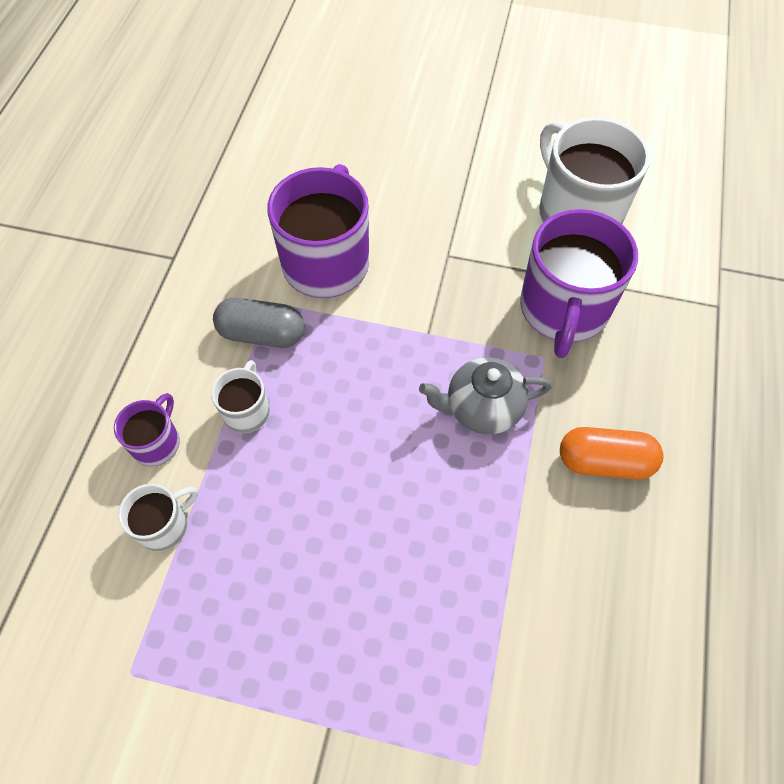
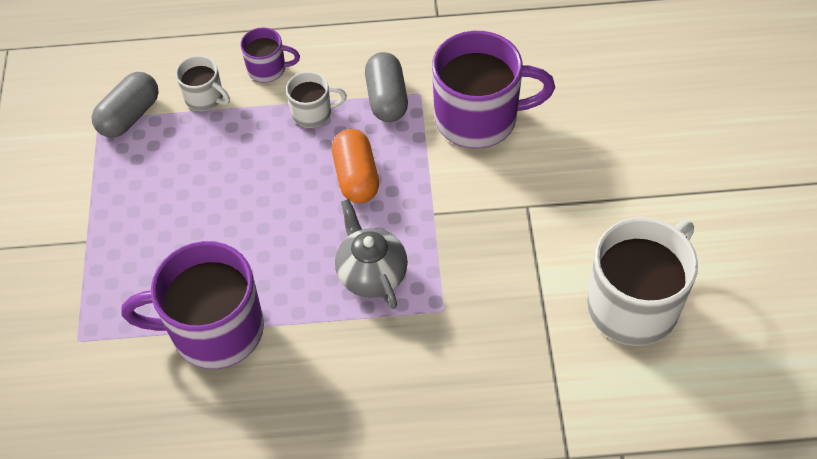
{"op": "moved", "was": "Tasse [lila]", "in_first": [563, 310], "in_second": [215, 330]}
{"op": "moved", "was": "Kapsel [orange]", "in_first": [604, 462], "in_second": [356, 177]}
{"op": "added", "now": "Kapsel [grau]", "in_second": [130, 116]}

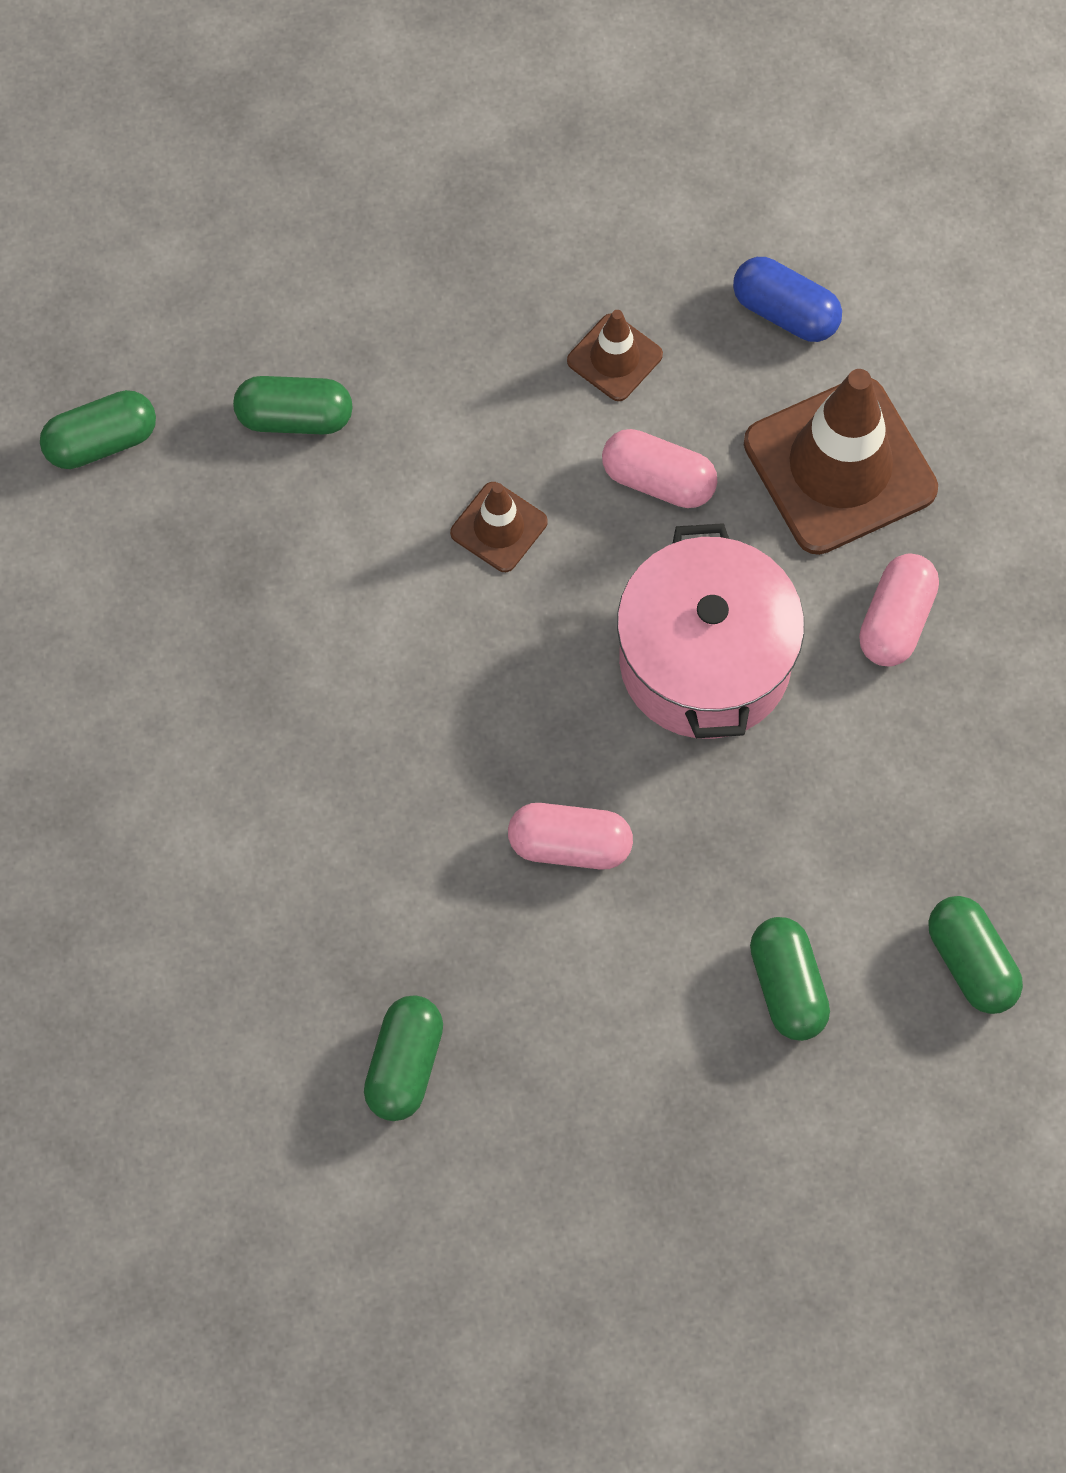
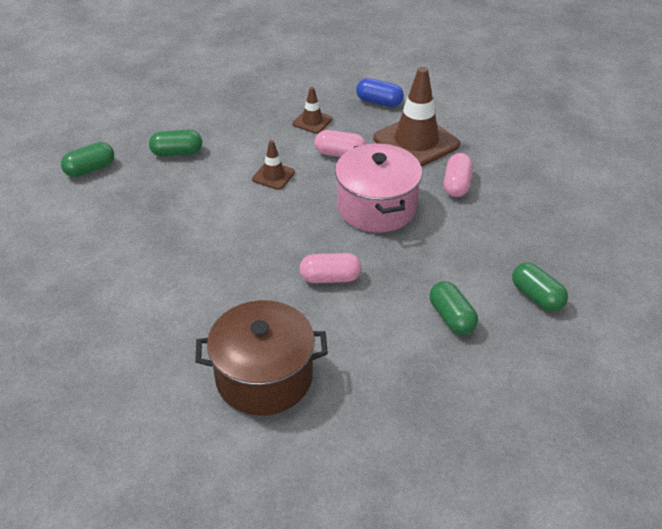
{"op": "replaced", "was": "Kapsel [grün]", "now": "Kochtopf [braun]", "in_first": [405, 1065], "in_second": [264, 377]}

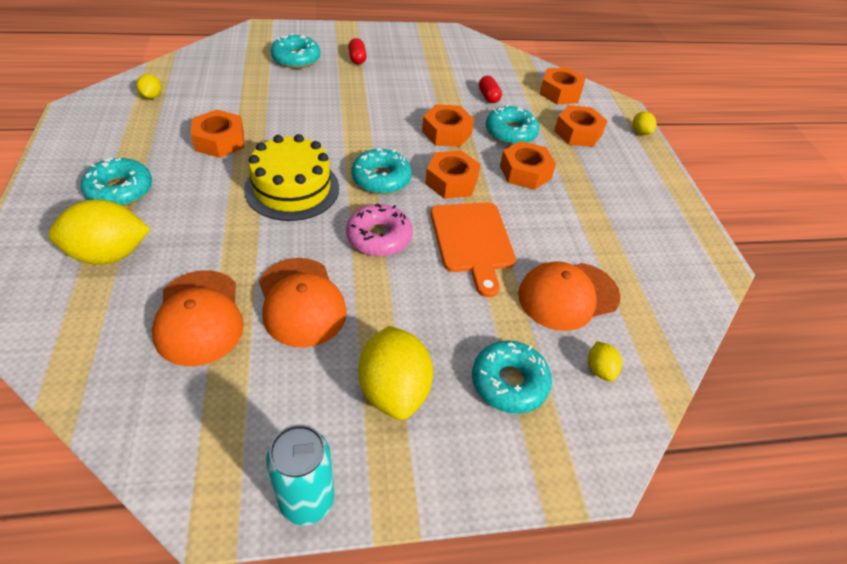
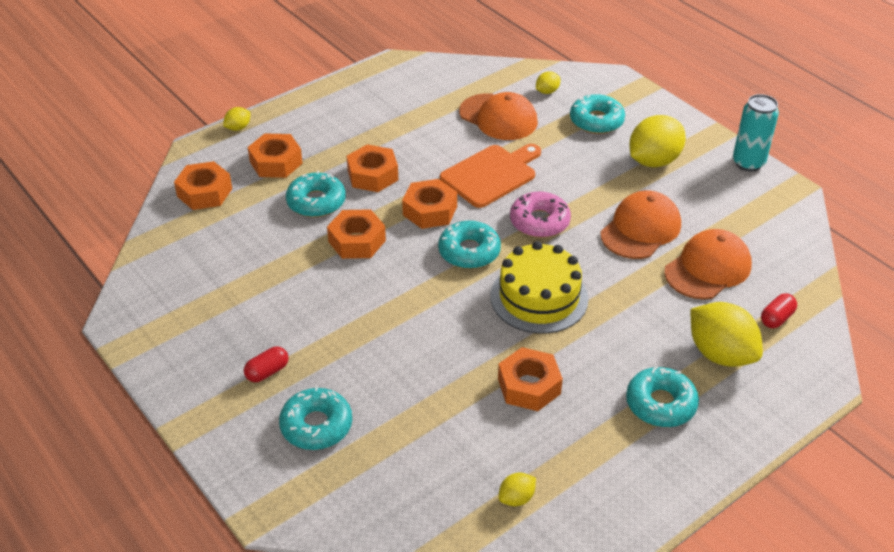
{"op": "moved", "was": "Kapsel [rot]", "in_first": [488, 97], "in_second": [776, 318]}

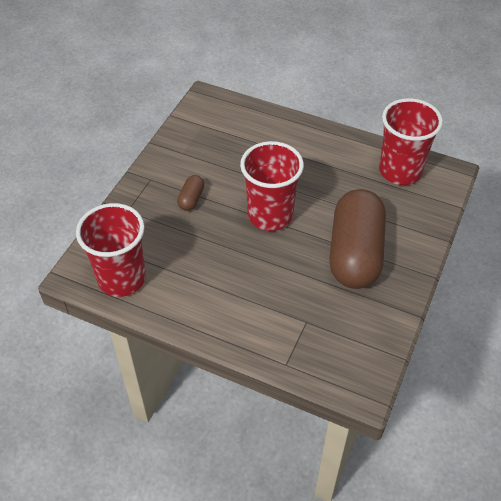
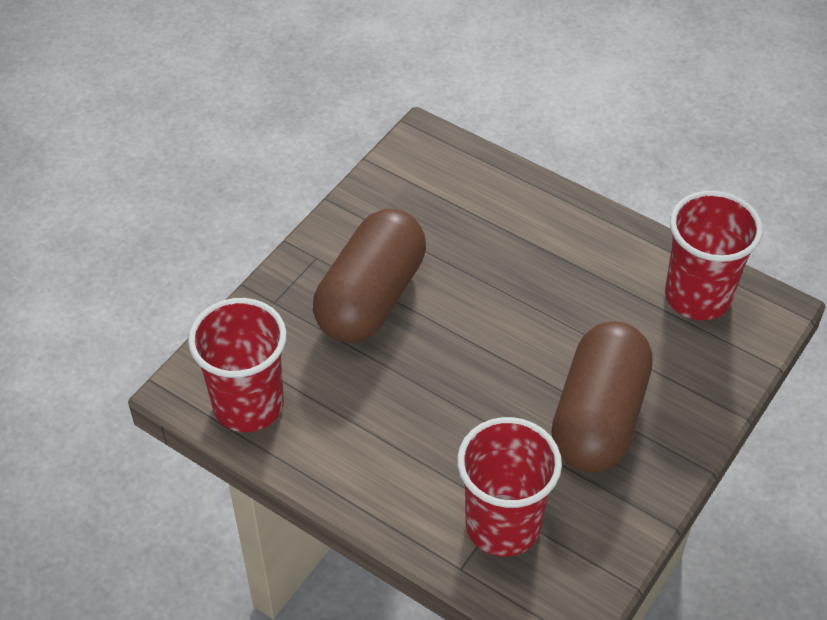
{"op": "resized", "was": "Kapsel [braun]", "in_first": [191, 199], "in_second": [371, 297], "ratio": 2.49}
{"op": "moved", "was": "Becher [rot]", "in_first": [270, 215], "in_second": [502, 525]}

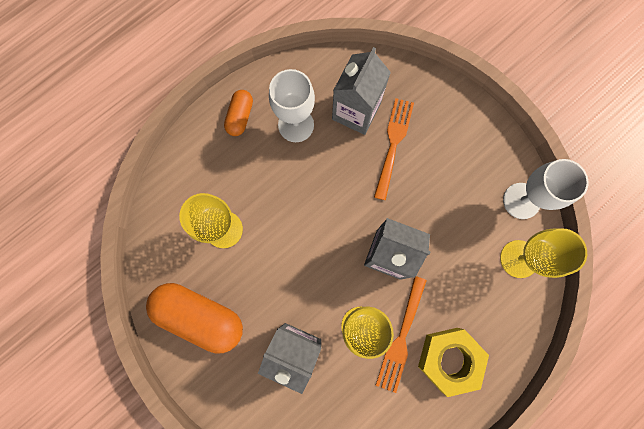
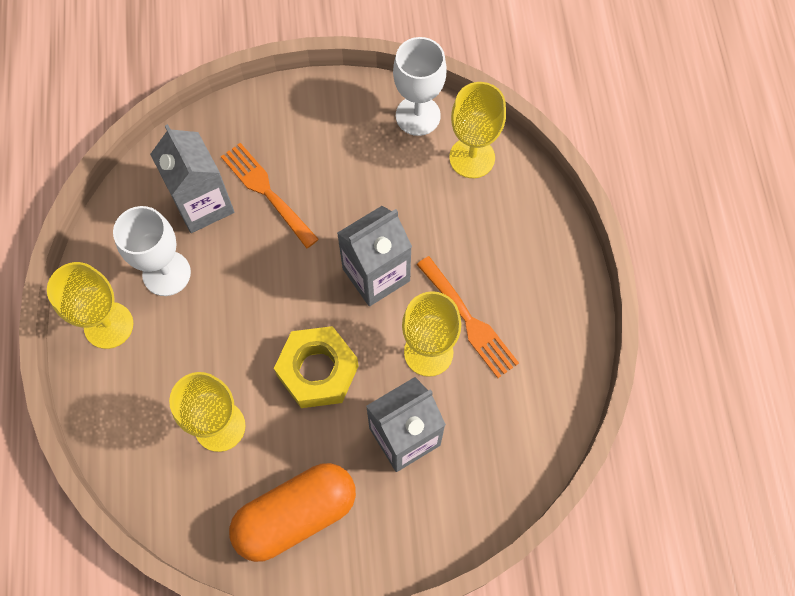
{"op": "replaced", "was": "Kapsel [orange]", "now": "Kelch [gelb]", "in_first": [240, 117], "in_second": [108, 325]}
{"op": "moved", "was": "Sechskantmutter [gelb]", "in_first": [449, 359], "in_second": [318, 371]}

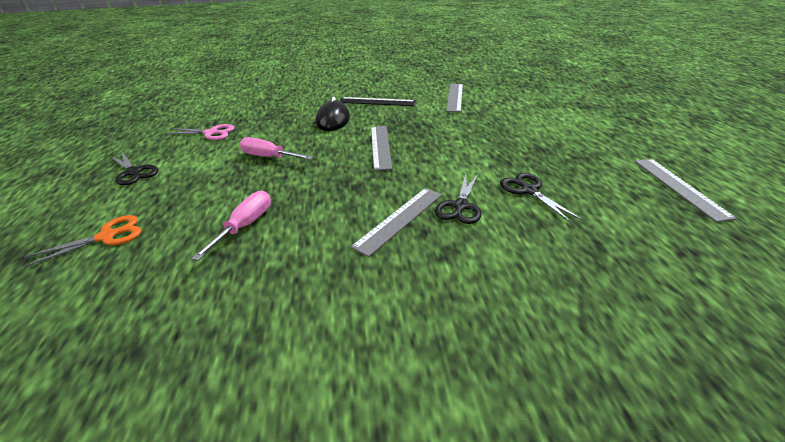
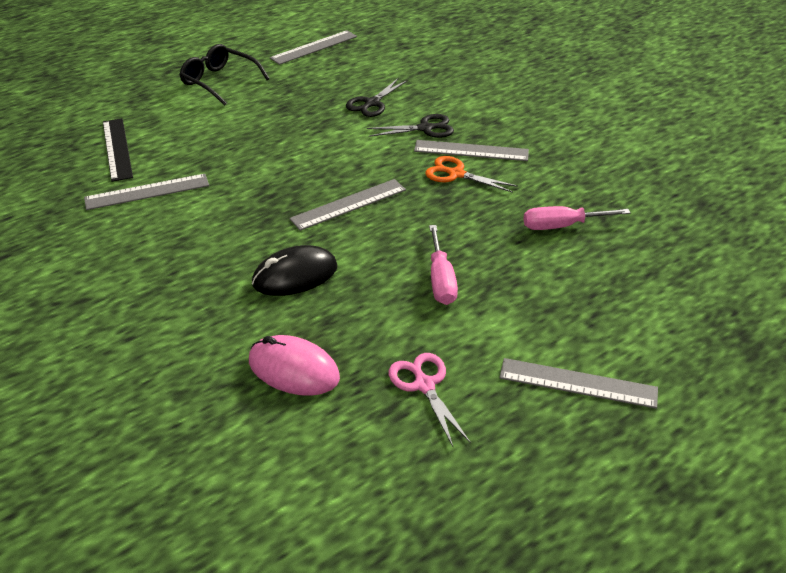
{"op": "moved", "was": "Schere [orange]", "in_first": [107, 236], "in_second": [456, 174]}
{"op": "replaced", "was": "Schere [schwarz]", "now": "Lineal [grau]", "in_first": [134, 172], "in_second": [578, 383]}
{"op": "moved", "was": "Lineal [schwarz]", "in_first": [377, 102], "in_second": [117, 149]}
{"op": "added", "now": "Brille [schwarz]", "in_second": [219, 81]}
{"op": "added", "now": "Computermaus [rosa]", "in_second": [293, 369]}

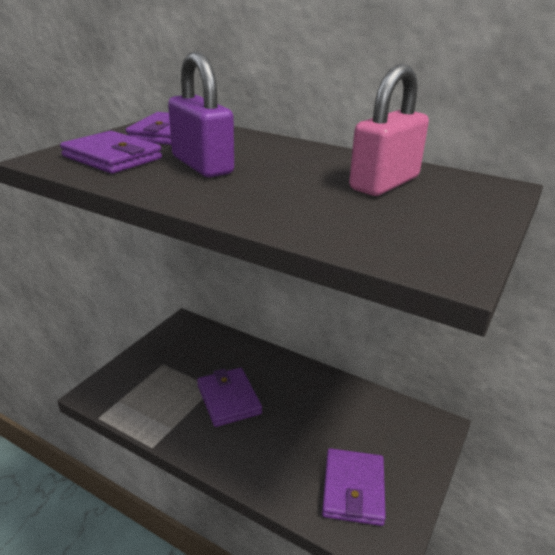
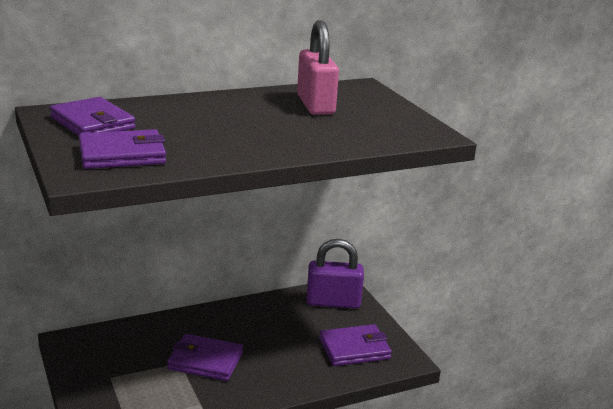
{"op": "moved", "was": "Vorhängeschloss [lila]", "in_first": [202, 165], "in_second": [333, 302]}
{"op": "turned", "was": "Geldbörse [lila]", "in_first": [353, 489], "in_second": [354, 349], "clockwise": -60}

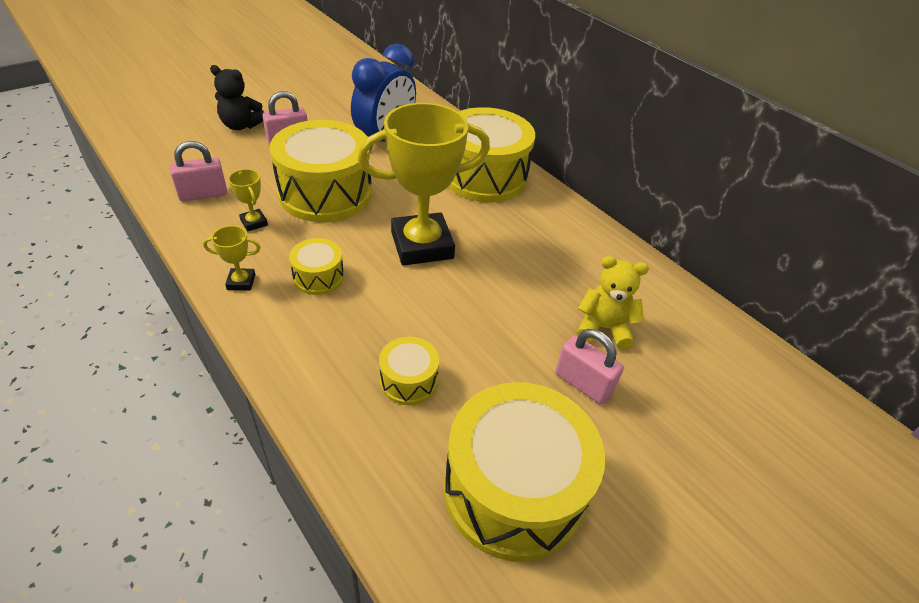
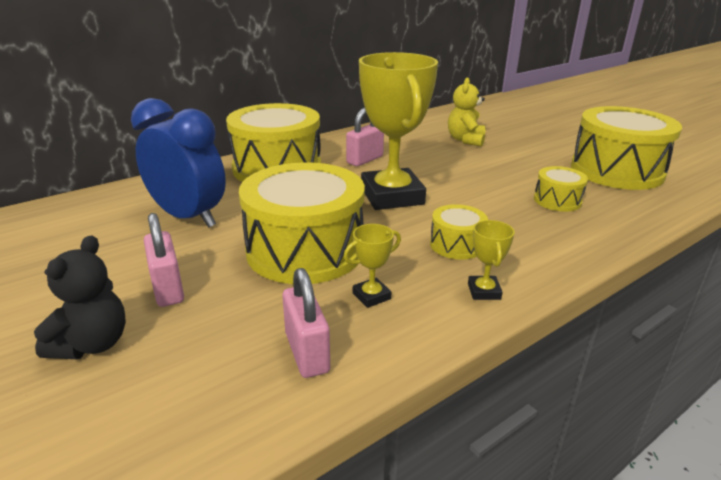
{"op": "moved", "was": "Vorhängeschloss [rosa]", "in_first": [582, 384], "in_second": [365, 160]}

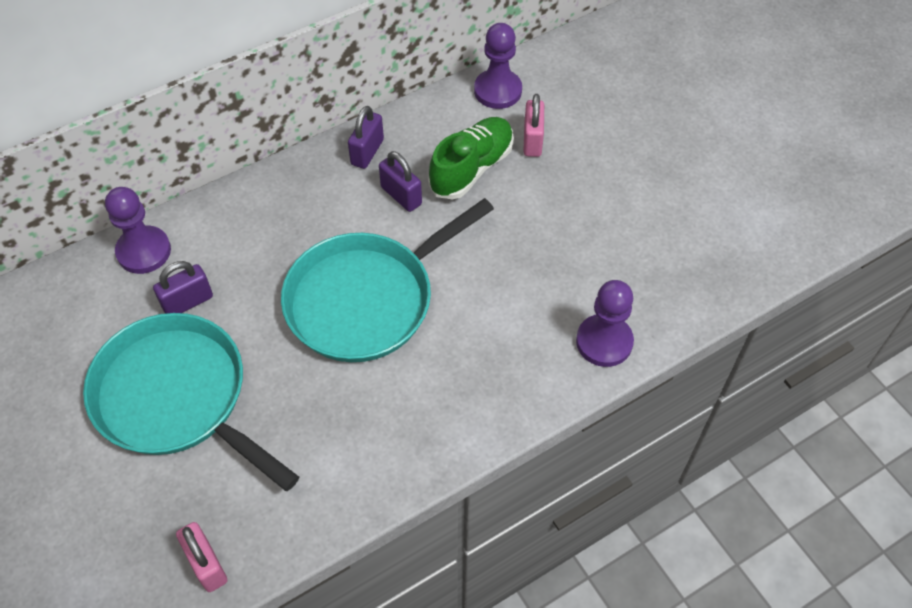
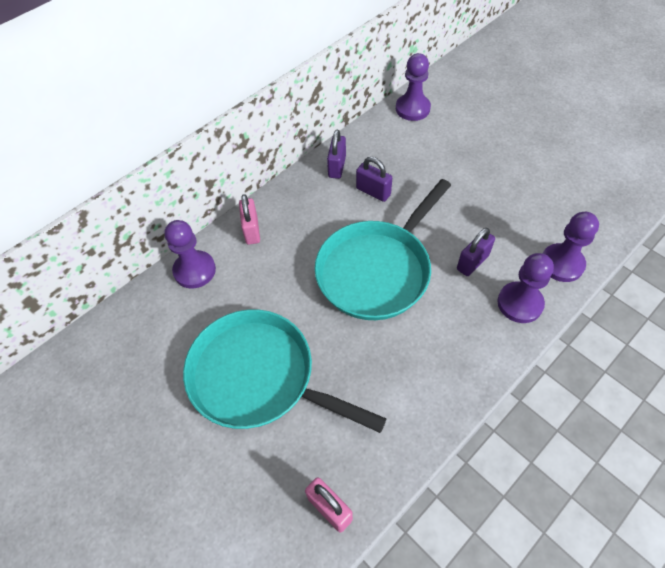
{"op": "moved", "was": "Vorhängeschloss [lila]", "in_first": [188, 302], "in_second": [472, 262]}
{"op": "removed", "was": "Schuh [grün]", "in_first": [472, 168]}
{"op": "moved", "was": "Vorhängeschloss [rosa]", "in_first": [532, 140], "in_second": [252, 230]}
{"op": "added", "now": "Bauer [lila]", "in_second": [520, 303]}

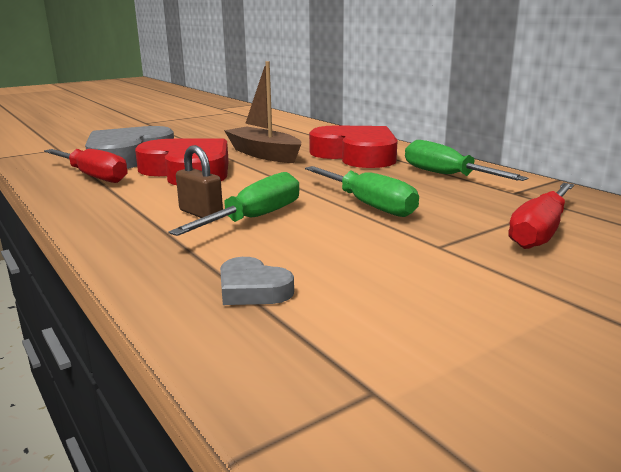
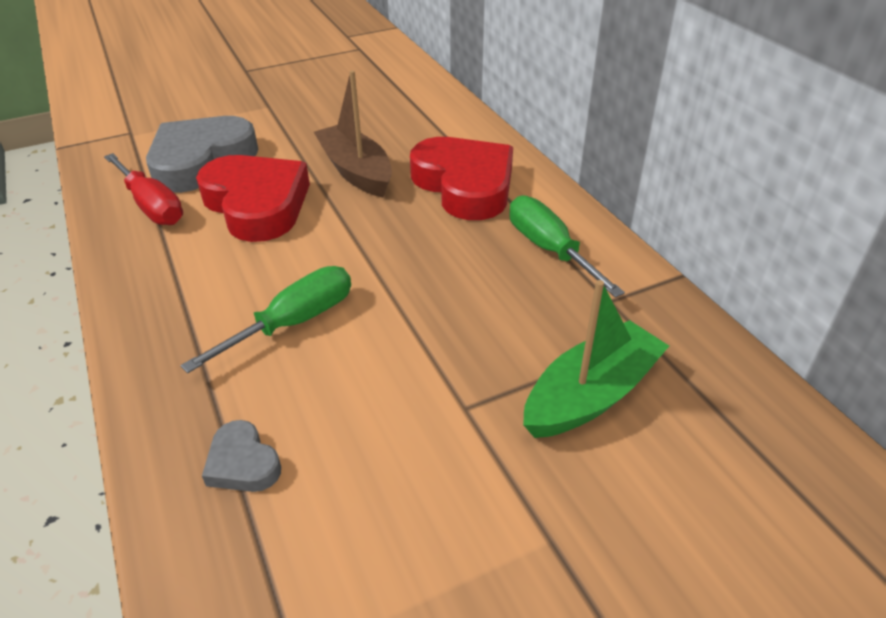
{"op": "removed", "was": "Vorhängeschloss [braun]", "in_first": [201, 213]}
{"op": "removed", "was": "Schraubenzieher [grün]", "in_first": [368, 205]}
{"op": "replaced", "was": "Schraubenzieher [rot]", "now": "Boot [grün]", "in_first": [540, 232], "in_second": [591, 395]}

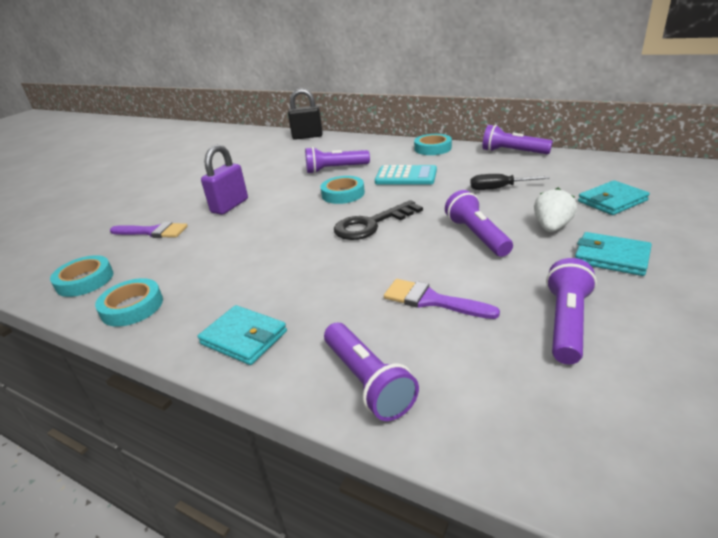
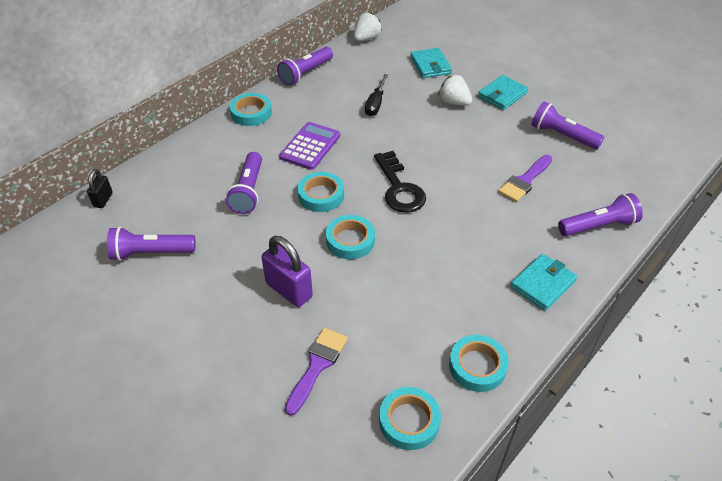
{"op": "resized", "was": "Vorhängeschloss [schwarz]", "in_first": [307, 136], "in_second": [103, 200], "ratio": 0.57}
{"op": "recoloured", "was": "Taschenrechner [türkis]", "now": "Taschenrechner [lila]", "in_first": [406, 176], "in_second": [310, 146]}
{"op": "moved", "was": "Taschenlampe [lila]", "in_first": [477, 236], "in_second": [151, 253]}
{"op": "added", "now": "Klebeband [türkis]", "in_second": [350, 240]}
{"op": "added", "now": "Erdbeere [weiß]", "in_second": [366, 38]}

